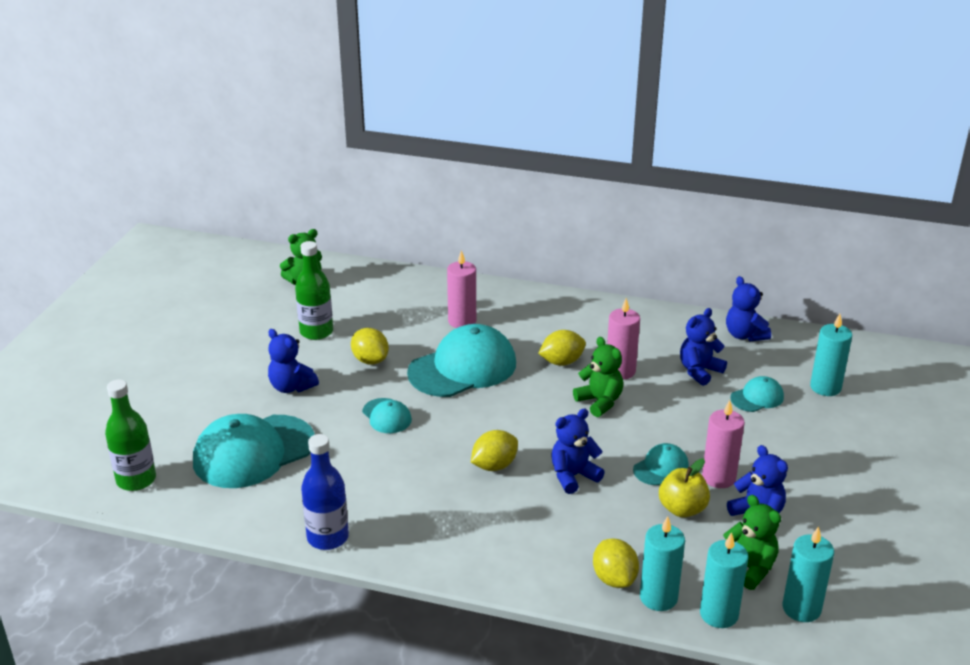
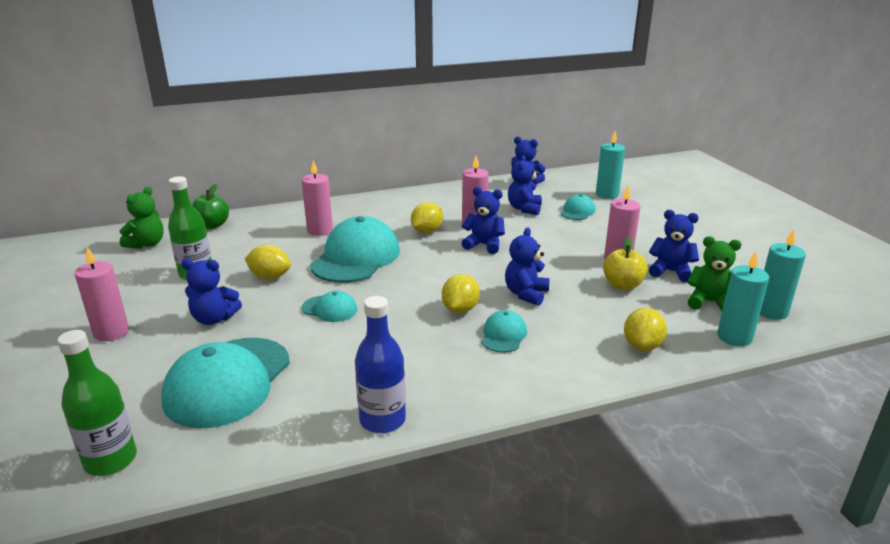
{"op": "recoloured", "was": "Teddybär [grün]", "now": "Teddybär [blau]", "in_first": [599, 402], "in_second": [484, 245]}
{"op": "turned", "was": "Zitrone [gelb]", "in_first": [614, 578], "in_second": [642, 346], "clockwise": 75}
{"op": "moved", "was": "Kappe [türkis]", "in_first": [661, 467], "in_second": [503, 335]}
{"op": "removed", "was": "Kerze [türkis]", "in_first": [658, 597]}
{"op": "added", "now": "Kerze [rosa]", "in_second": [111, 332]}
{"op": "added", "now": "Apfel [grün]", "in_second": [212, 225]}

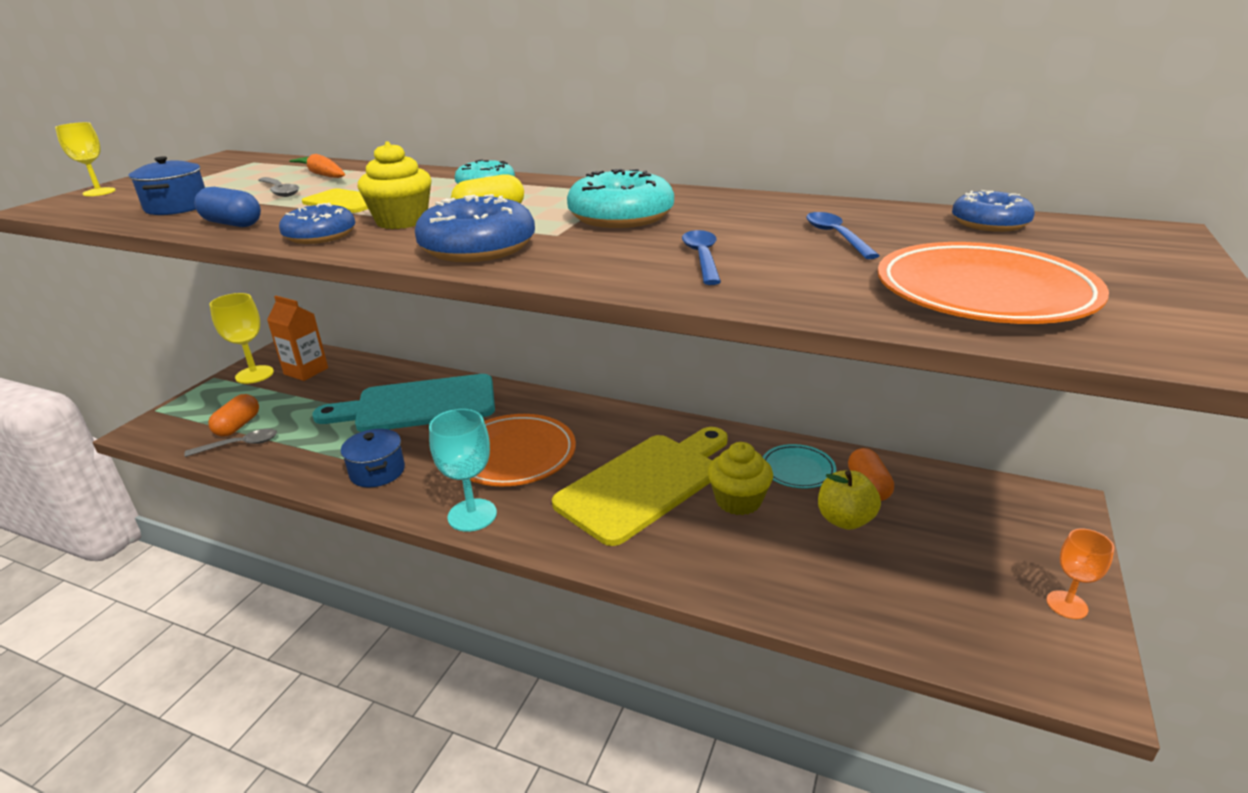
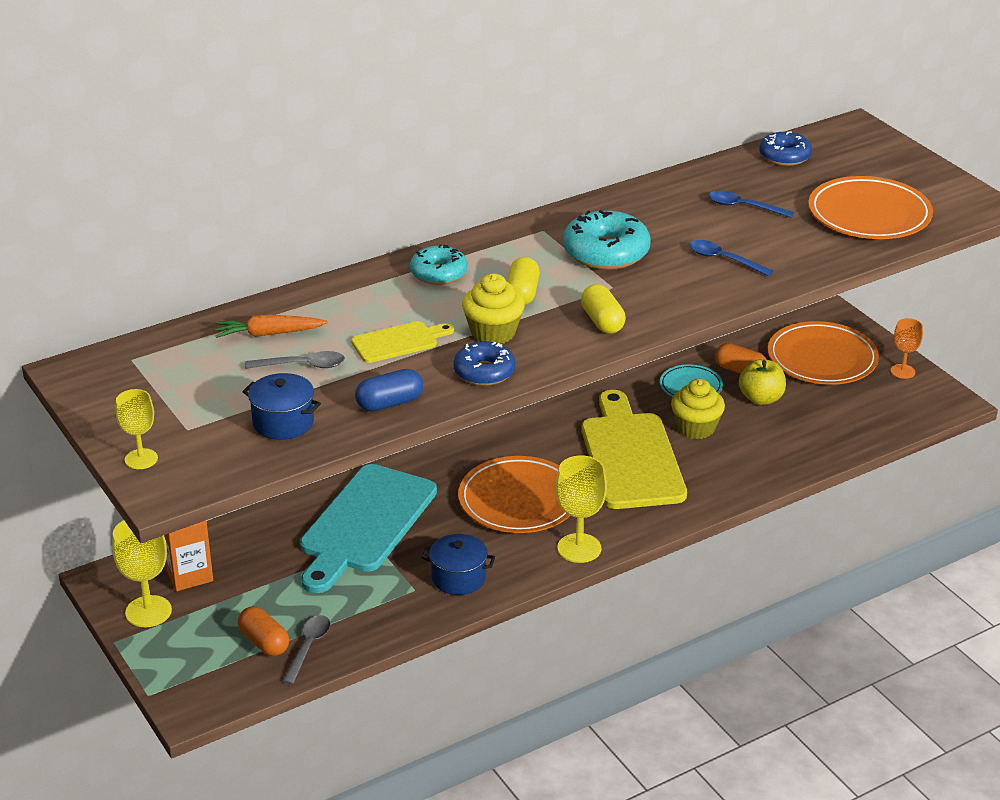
{"op": "replaced", "was": "Donut [blau]", "now": "Kapsel [gelb]", "in_first": [478, 247], "in_second": [602, 321]}
{"op": "recoloured", "was": "Kelch [türkis]", "now": "Kelch [gelb]", "in_first": [472, 515], "in_second": [579, 548]}
{"op": "added", "now": "Teller [orange]", "in_second": [822, 359]}

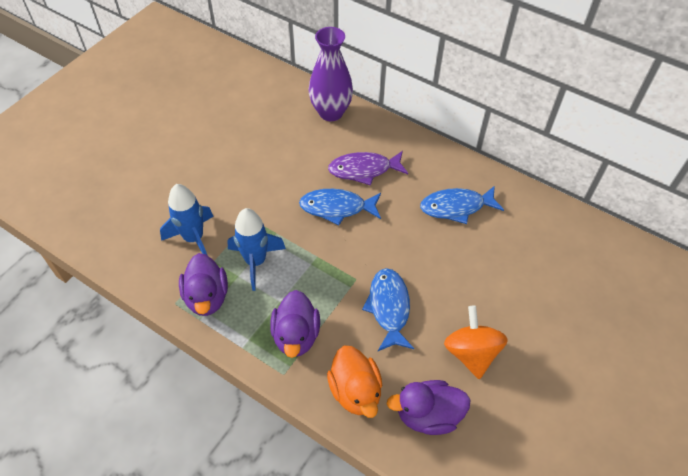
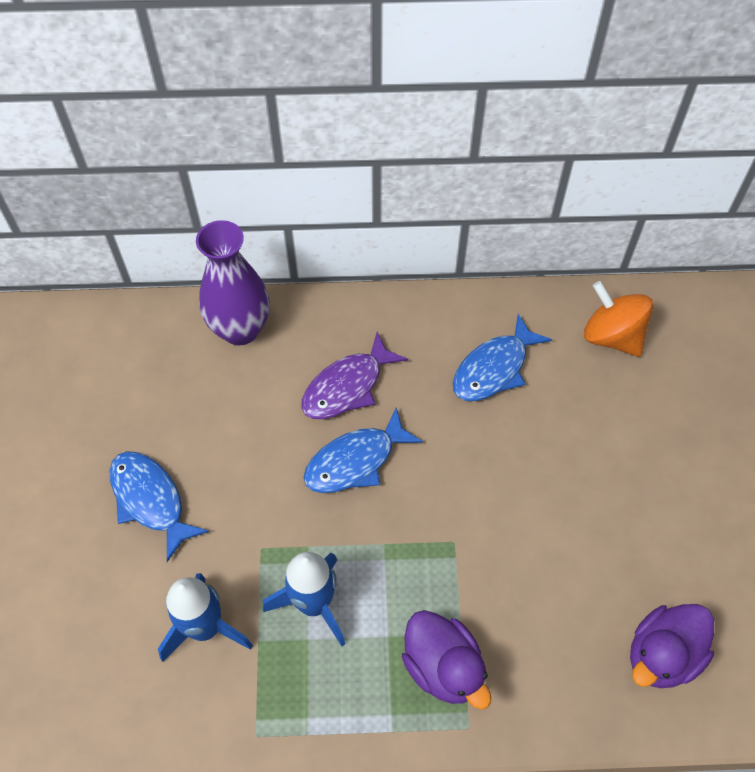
{"op": "removed", "was": "Ente [lila]", "in_first": [207, 297]}
{"op": "removed", "was": "Ente [orange]", "in_first": [355, 391]}
{"op": "moved", "was": "Fisch [blau]", "in_first": [389, 308], "in_second": [150, 500]}
{"op": "moved", "was": "Kreisel [orange]", "in_first": [471, 353], "in_second": [612, 336]}

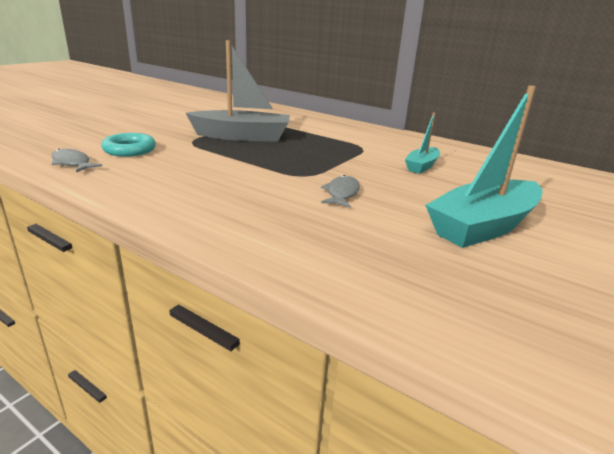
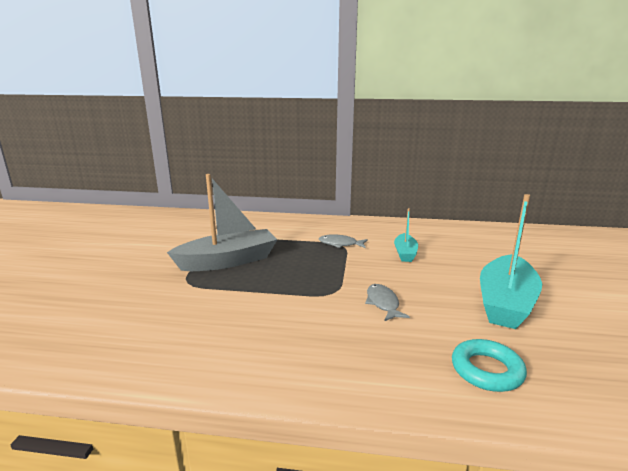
{"op": "moved", "was": "Fisch [grau]", "in_first": [72, 163], "in_second": [340, 244]}
{"op": "moved", "was": "Ring [türkis]", "in_first": [129, 150], "in_second": [486, 370]}

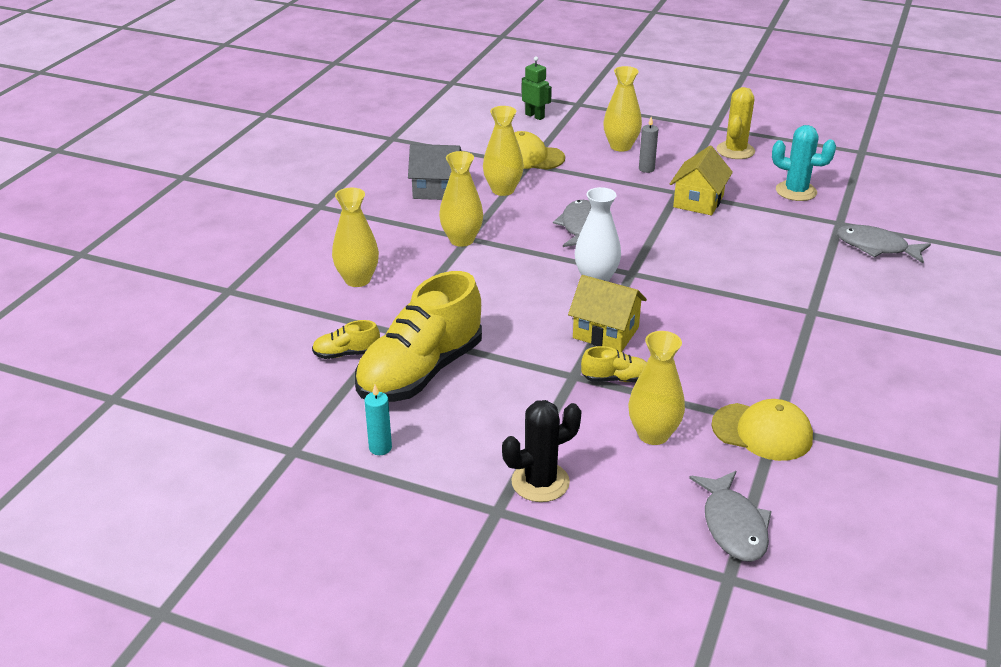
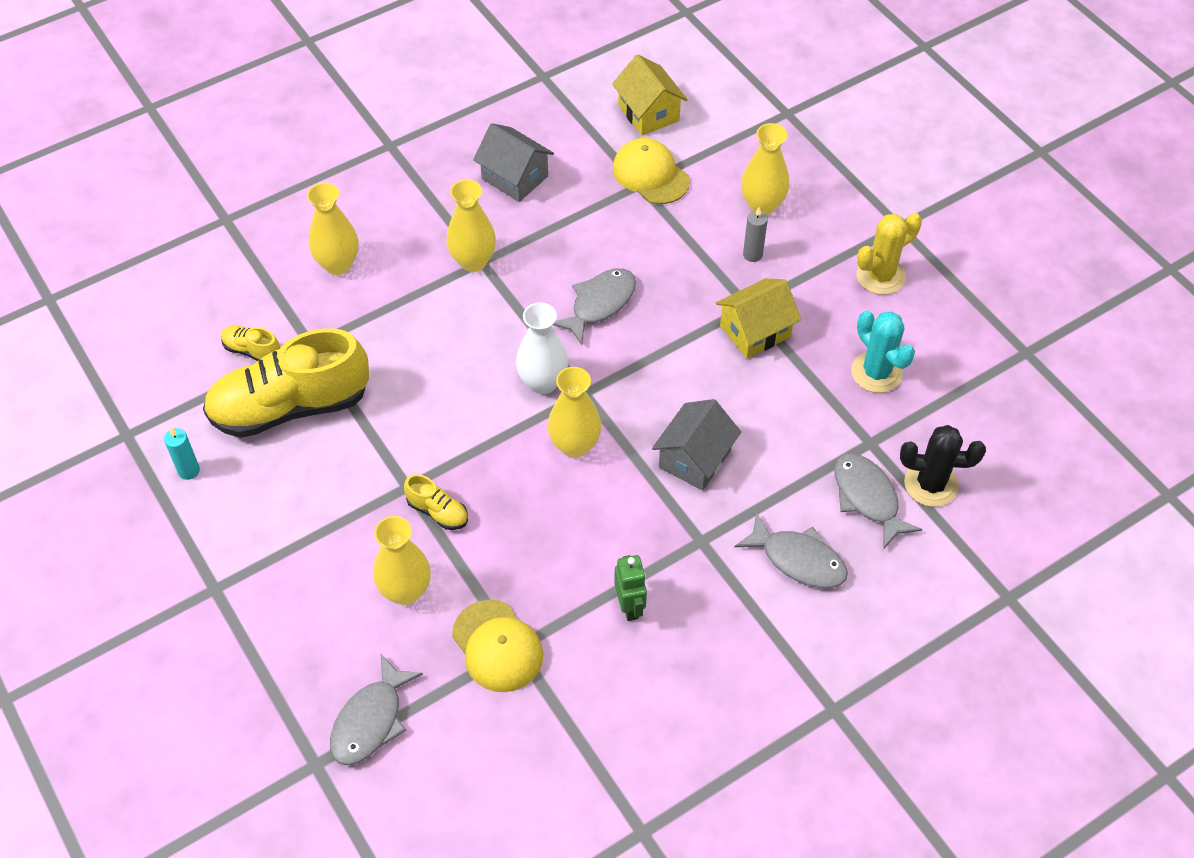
{"op": "moved", "was": "Vase [gelb]", "in_first": [503, 190], "in_second": [574, 445]}
{"op": "moved", "was": "Kaktus [schwarz]", "in_first": [540, 482], "in_second": [931, 484]}
{"op": "moved", "was": "Roboter [grün]", "in_first": [535, 116], "in_second": [630, 606]}
{"op": "moved", "was": "Haus [gelb]", "in_first": [606, 333], "in_second": [648, 113]}
{"op": "added", "now": "Haus [grau]", "in_second": [695, 458]}
{"op": "added", "now": "Fisch [grau]", "in_second": [798, 559]}

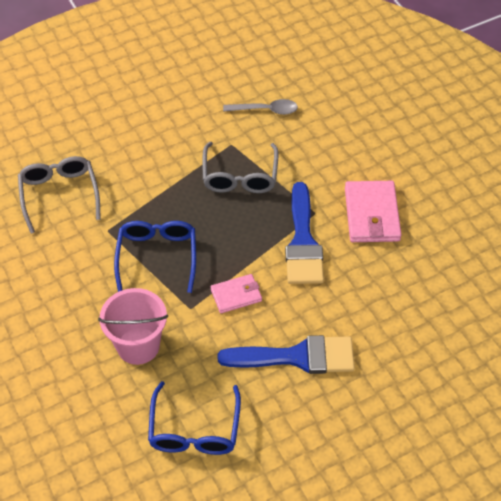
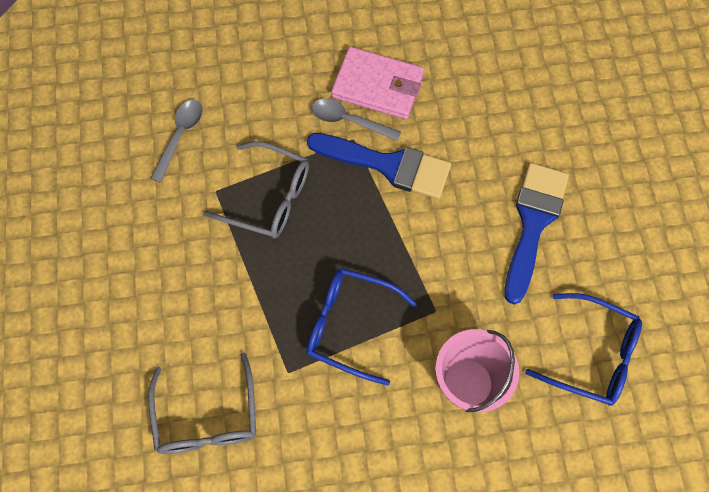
{"op": "turned", "was": "Brille [grau]", "in_first": [59, 195], "in_second": [207, 417], "clockwise": -105}
{"op": "removed", "was": "Geldbörse [rosa]", "in_first": [236, 295]}
{"op": "added", "now": "Löffel [grau]", "in_second": [349, 121]}

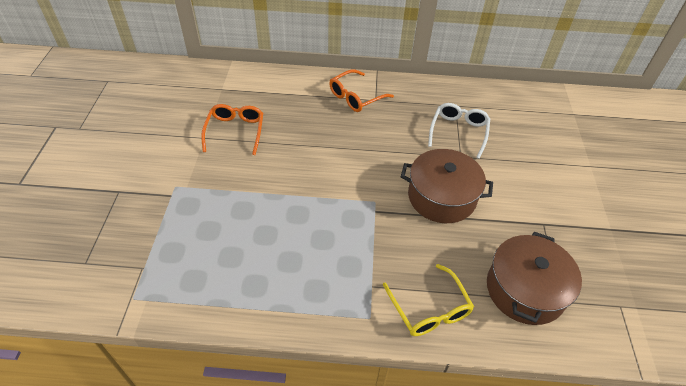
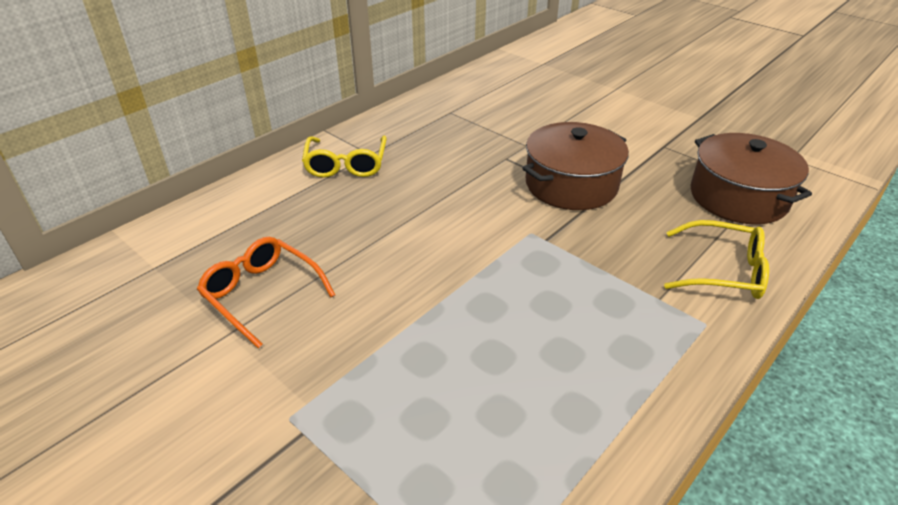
{"op": "recoloured", "was": "Brille [orange]", "now": "Brille [gelb]", "in_first": [356, 97], "in_second": [346, 164]}
{"op": "removed", "was": "Brille [weiß]", "in_first": [458, 132]}

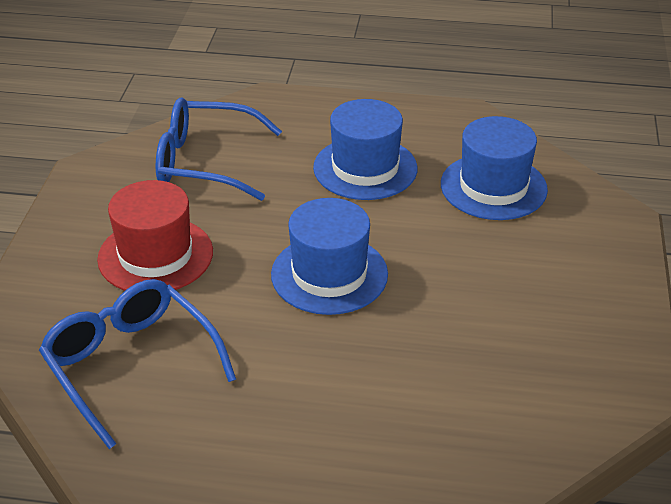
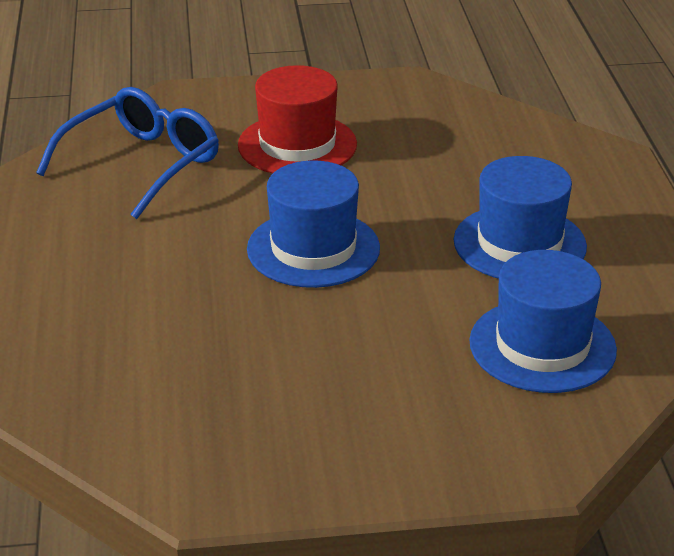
{"op": "removed", "was": "Brille [blau]", "in_first": [205, 162]}

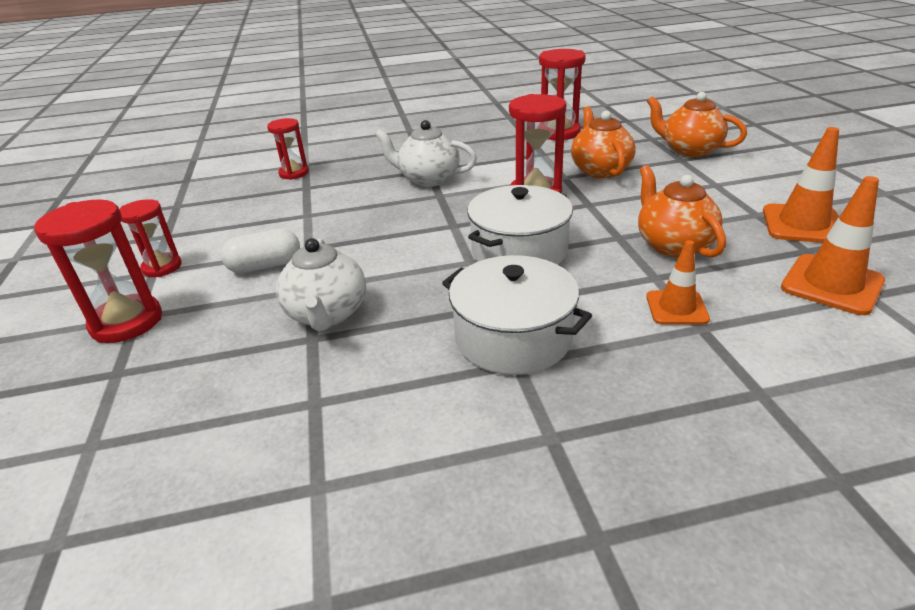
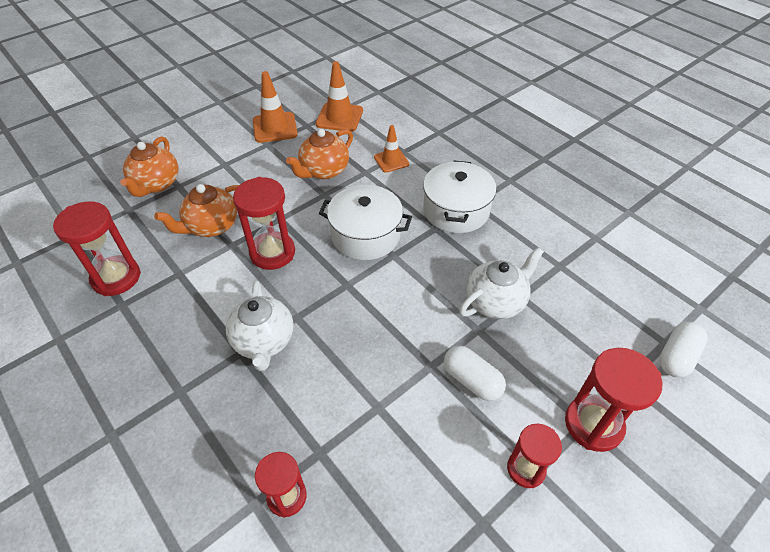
{"op": "added", "now": "Kapsel [weiß]", "in_second": [677, 357]}

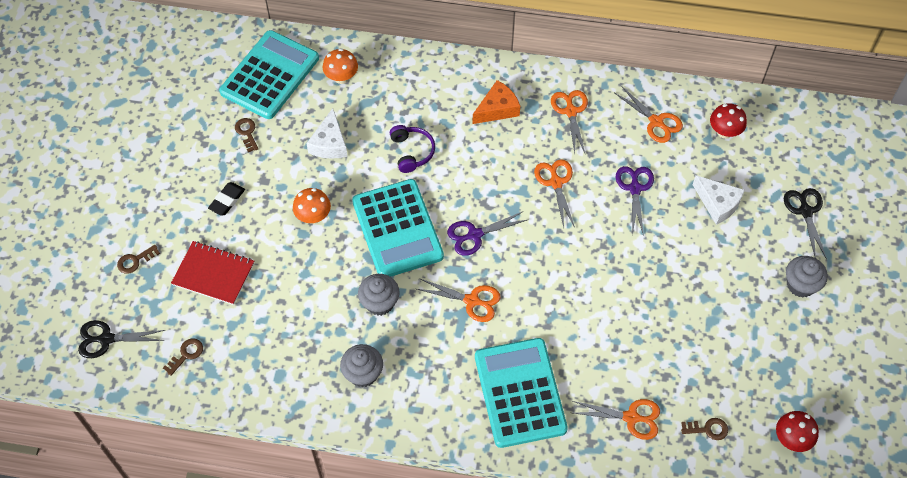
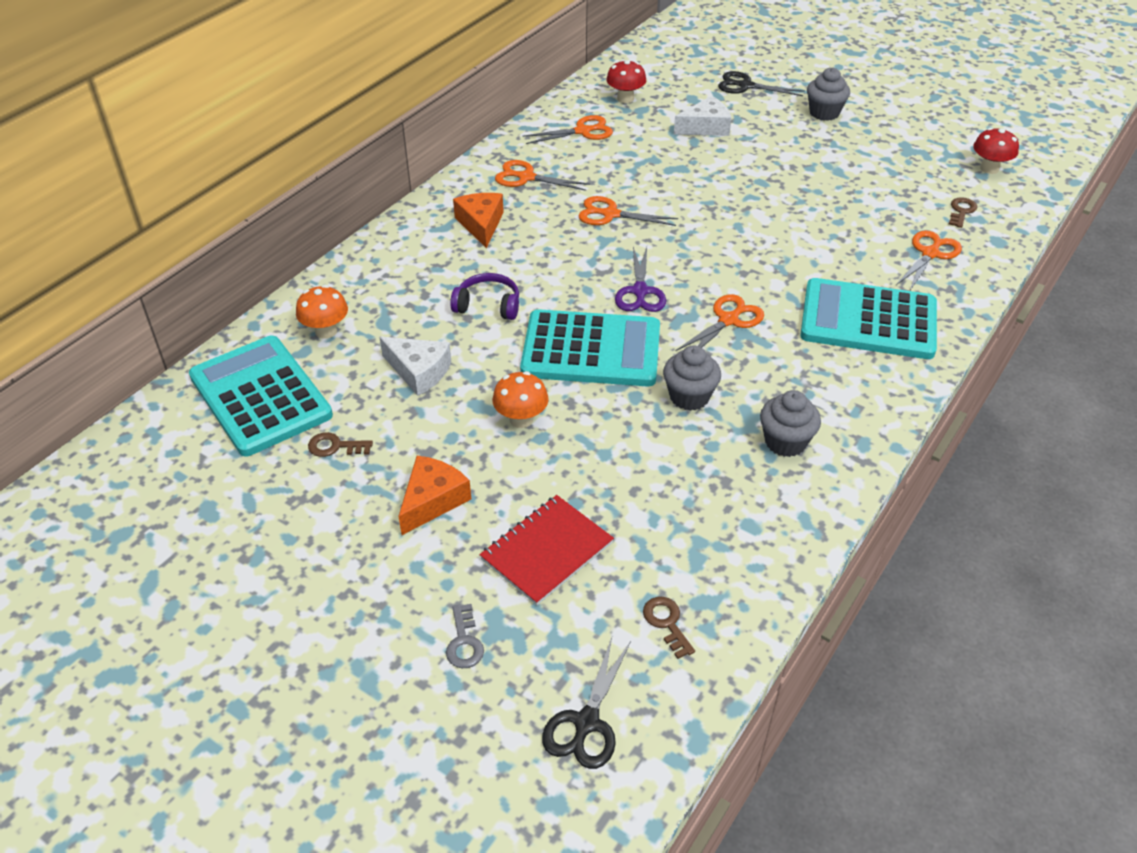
{"op": "recoloured", "was": "Schlüssel [braun]", "now": "Schlüssel [grau]", "in_first": [135, 261], "in_second": [464, 642]}
{"op": "replaced", "was": "Radiergummi [schwarz]", "now": "Käse [orange]", "in_first": [227, 200], "in_second": [432, 500]}
{"op": "removed", "was": "Schere [lila]", "in_first": [635, 188]}

